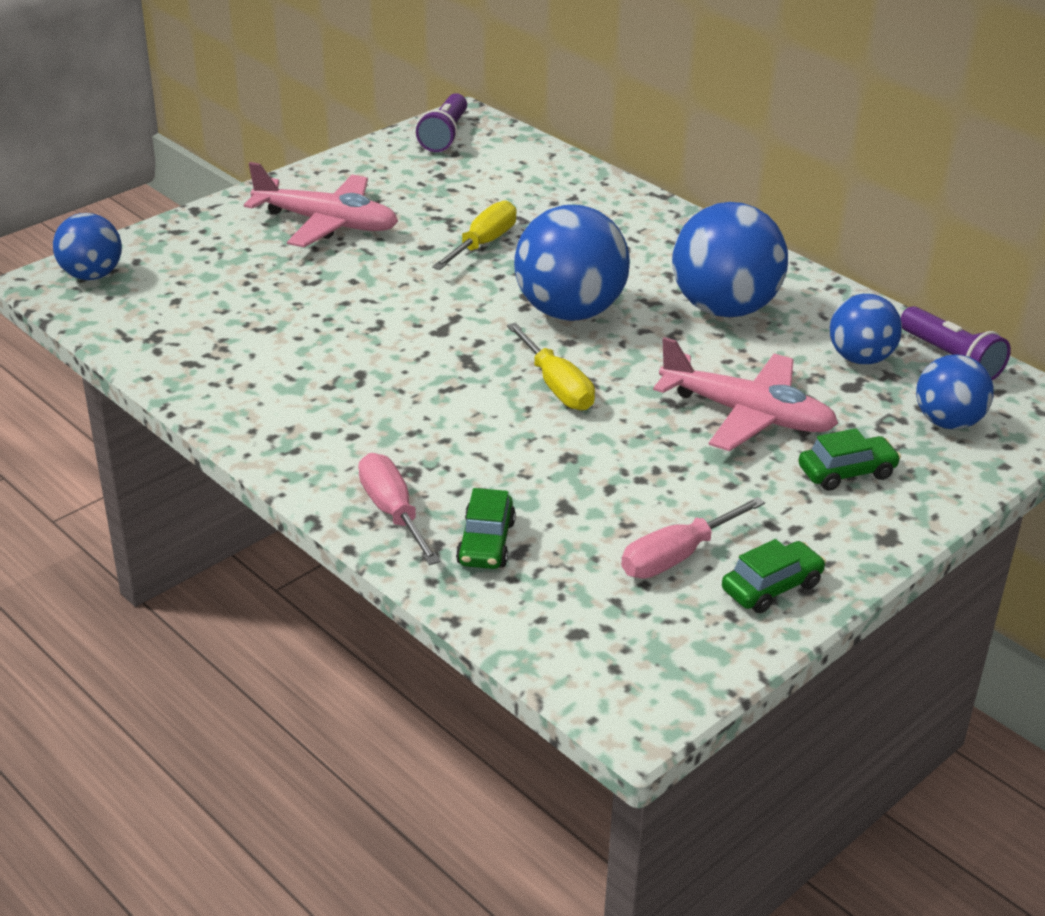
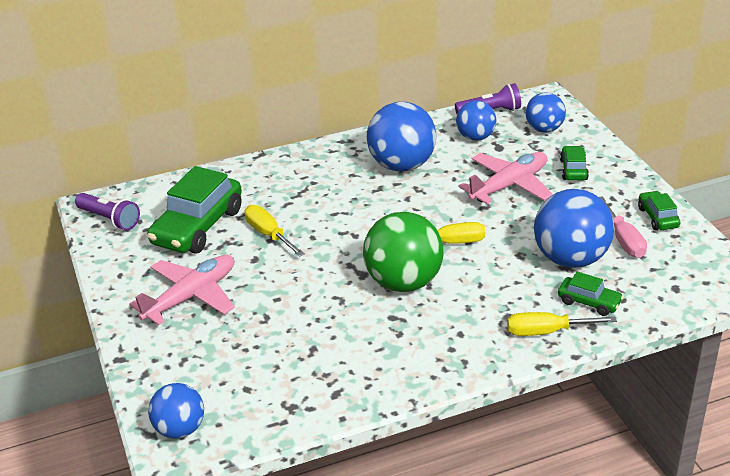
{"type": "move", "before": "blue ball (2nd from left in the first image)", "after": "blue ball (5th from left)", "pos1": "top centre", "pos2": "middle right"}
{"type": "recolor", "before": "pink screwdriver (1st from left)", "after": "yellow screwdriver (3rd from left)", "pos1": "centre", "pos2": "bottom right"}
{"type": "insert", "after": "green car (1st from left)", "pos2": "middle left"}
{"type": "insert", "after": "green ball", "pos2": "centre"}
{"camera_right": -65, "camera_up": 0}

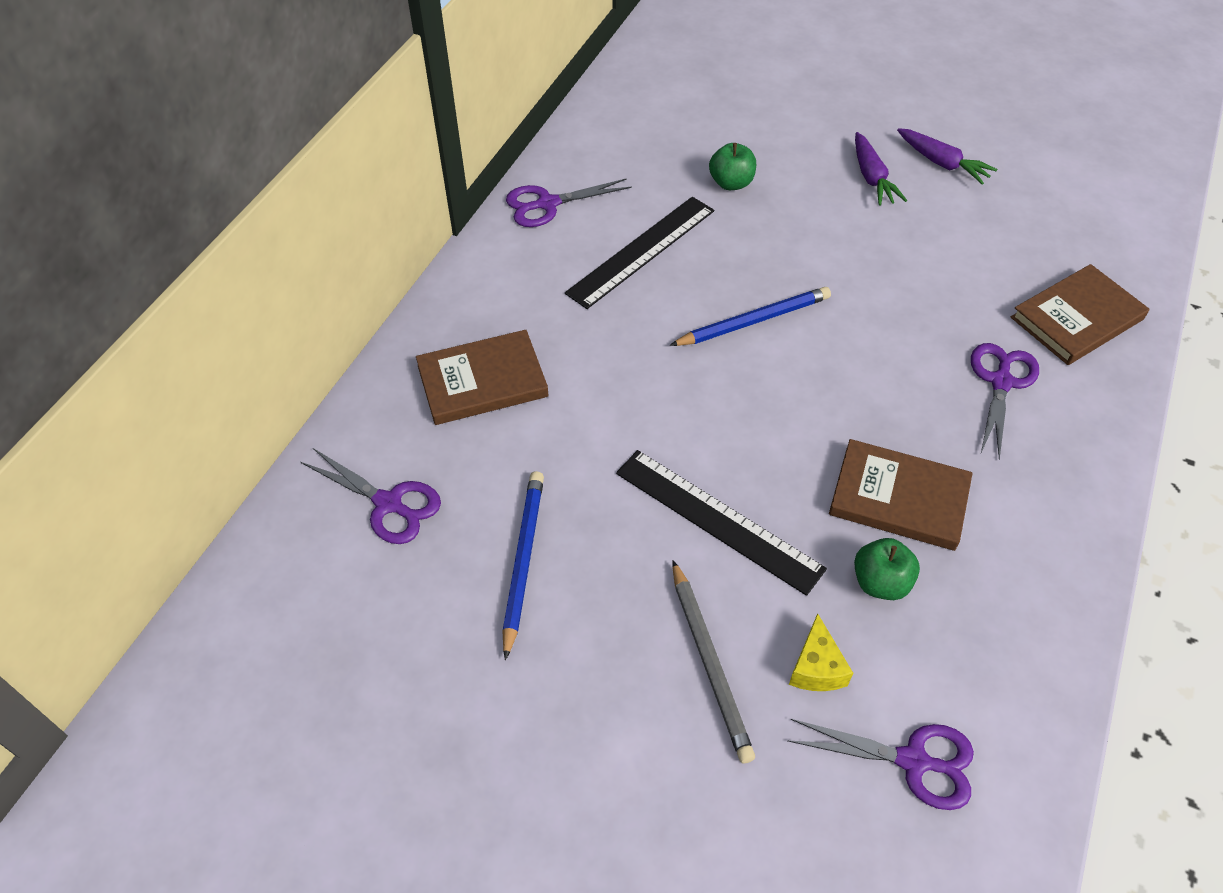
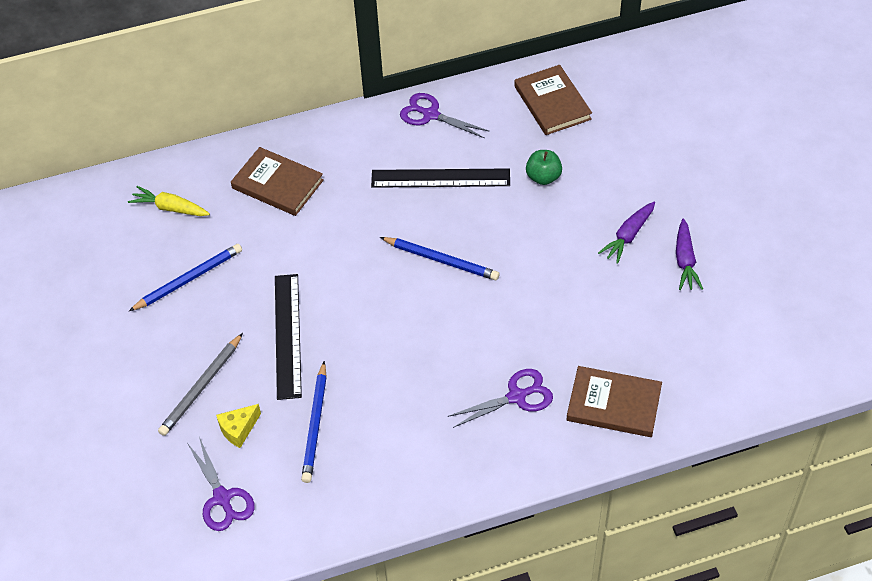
{"type": "move", "before": "brown book (2nd from left)", "pos1": "middle right", "pos2": "top centre"}
{"type": "replace", "before": "purple scissors (1st from left)", "after": "yellow carrot", "pos1": "middle left", "pos2": "middle left"}
{"type": "replace", "before": "green apple (2nd from left)", "after": "blue pencil (2nd from left)", "pos1": "middle right", "pos2": "bottom centre"}
{"camera_right": 50, "camera_up": 0}

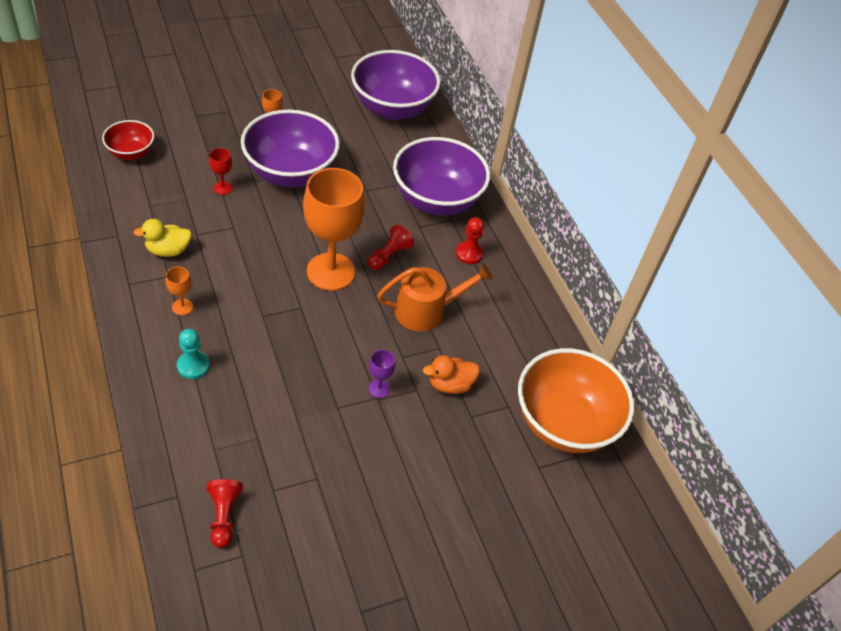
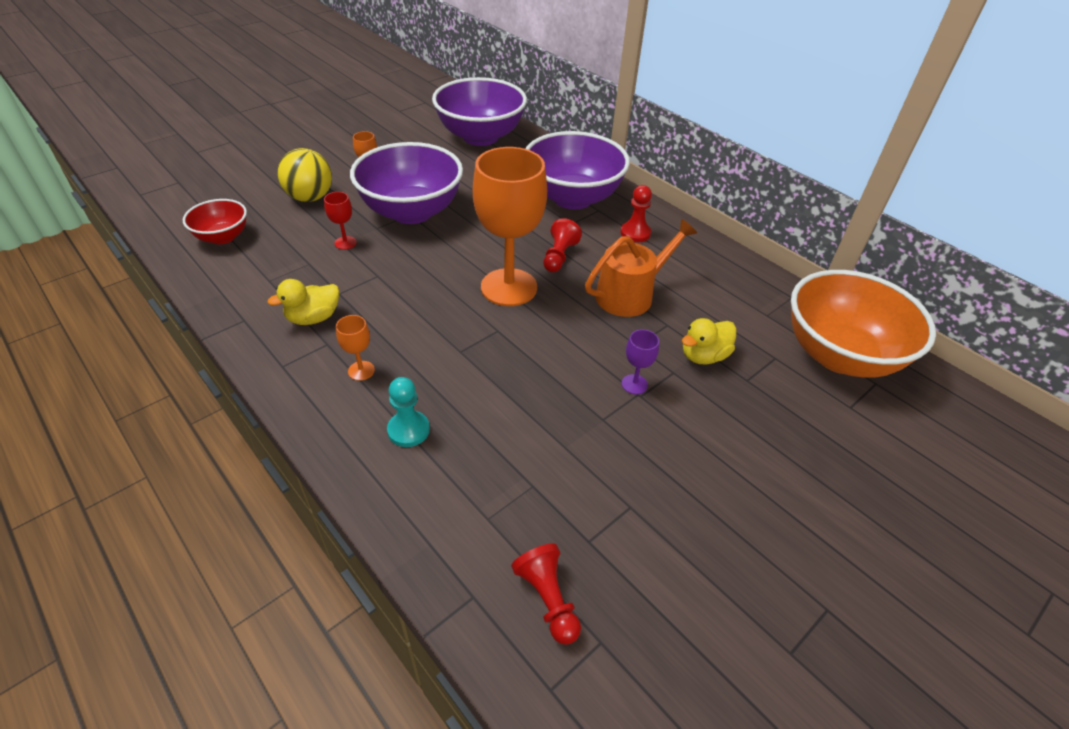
{"type": "recolor", "before": "orange duck", "after": "yellow duck (2nd from left)", "pos1": "centre", "pos2": "centre"}
{"type": "insert", "after": "yellow ball", "pos2": "top left"}
{"camera_right": -15, "camera_up": -5}

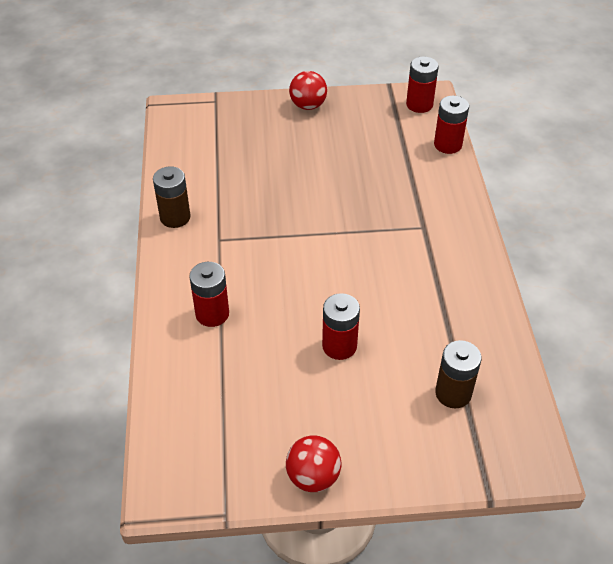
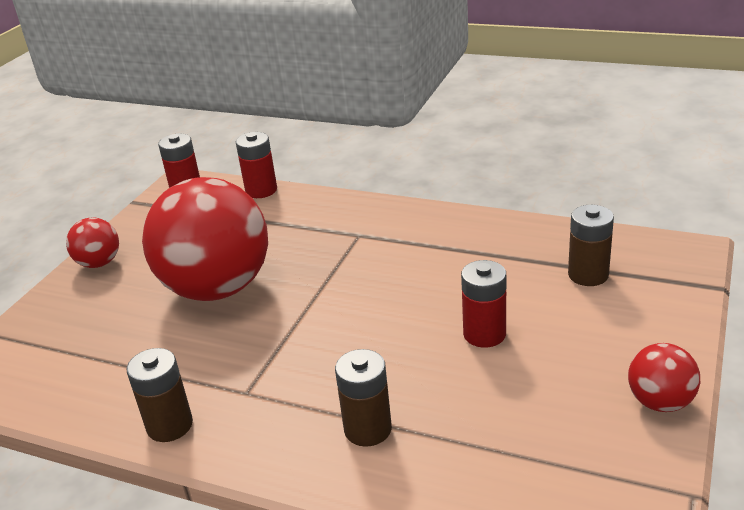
{"type": "recolor", "before": "red battery (1st from left)", "after": "brown battery (2nd from left)", "pos1": "centre", "pos2": "bottom centre"}
{"type": "insert", "after": "red ball (2nd from left)", "pos2": "middle left"}
{"camera_right": -60, "camera_up": -15}

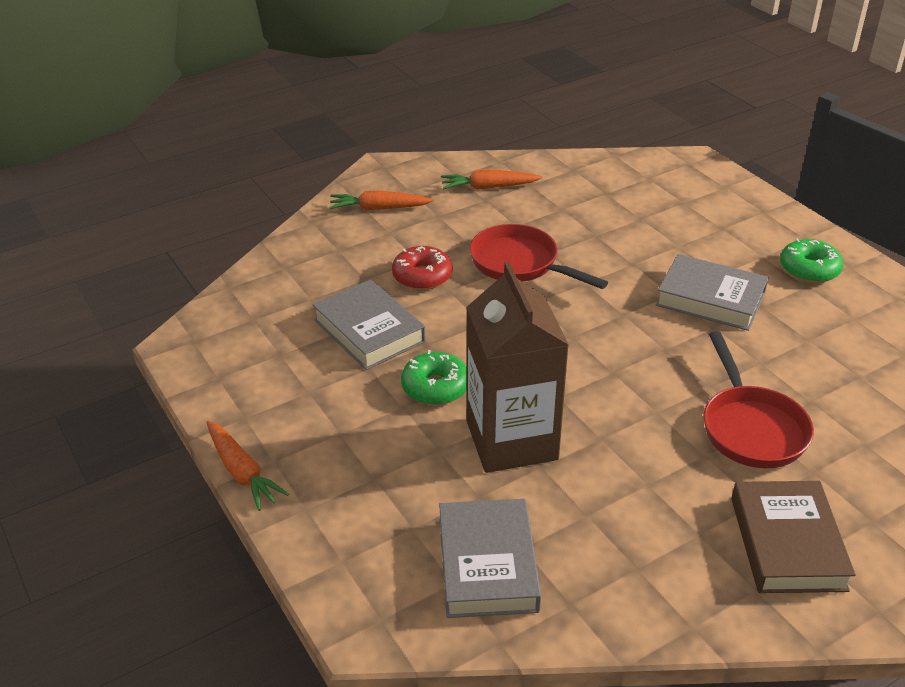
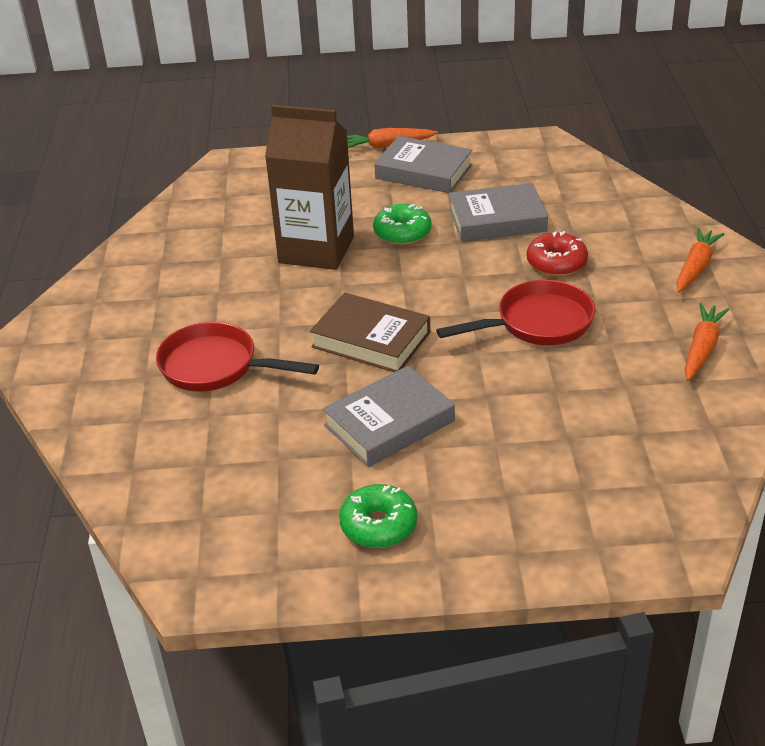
{"type": "move", "before": "brown book", "pos1": "bottom right", "pos2": "centre"}
{"type": "move", "before": "grey book (2nd from left)", "pos1": "bottom centre", "pos2": "top centre"}
{"camera_right": 120, "camera_up": 0}

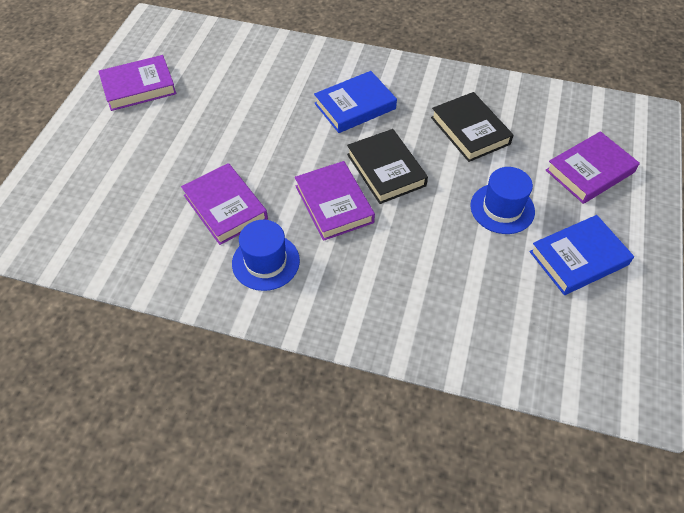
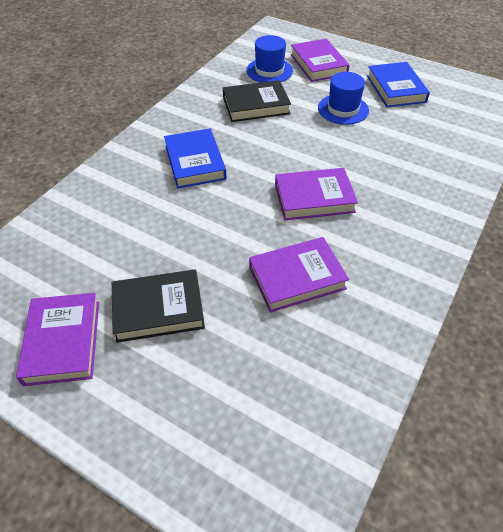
{"type": "move", "before": "black book (1st from left)", "pos1": "top centre", "pos2": "middle left"}
{"type": "move", "before": "blue hat (1st from left)", "pos1": "centre", "pos2": "top centre"}
{"camera_right": -75, "camera_up": -5}

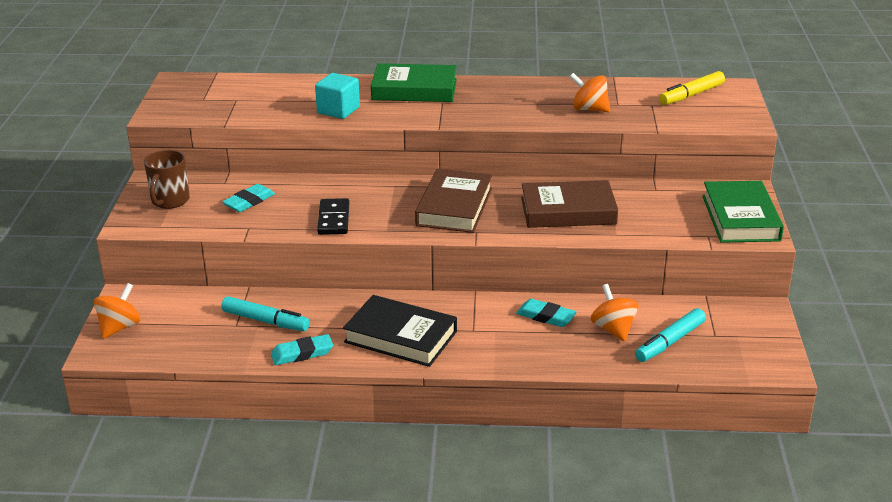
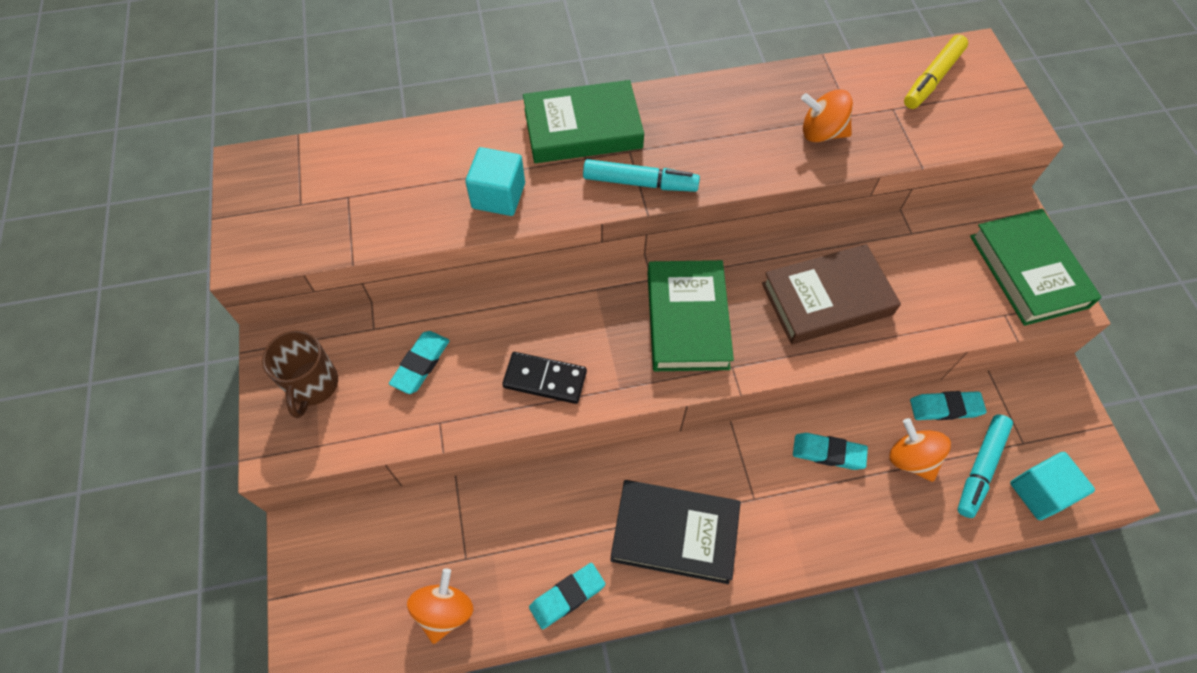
{"type": "recolor", "before": "brown book (1st from left)", "after": "green book (2nd from left)", "pos1": "centre", "pos2": "centre"}
{"type": "rotate", "before": "black domino", "pos1": "centre", "pos2": "centre", "turn": -60}
{"type": "move", "before": "orange spinning top (1st from left)", "pos1": "middle left", "pos2": "bottom centre"}
{"type": "move", "before": "turquoise marker (1st from left)", "pos1": "middle left", "pos2": "top centre"}
{"type": "insert", "after": "turquoise eraser (4th from left)", "pos2": "middle right"}
{"type": "insert", "after": "turquoise cube (2nd from left)", "pos2": "bottom right"}
{"camera_right": -15, "camera_up": 30}

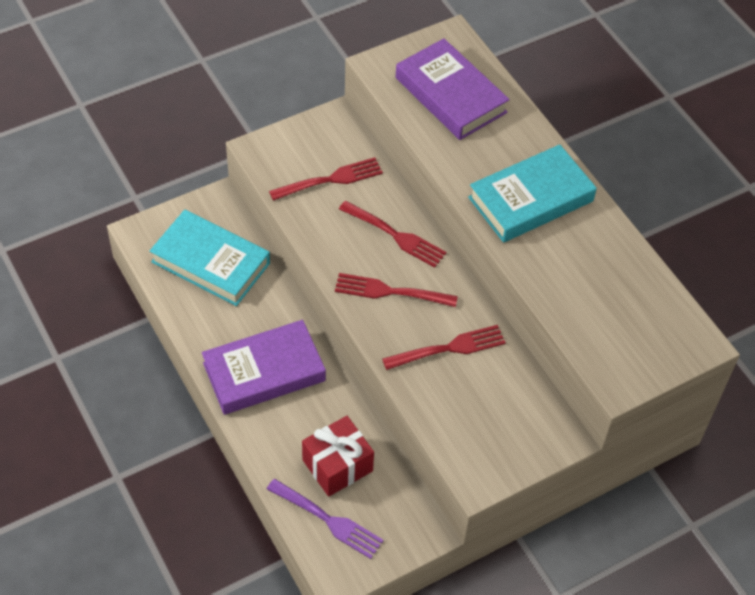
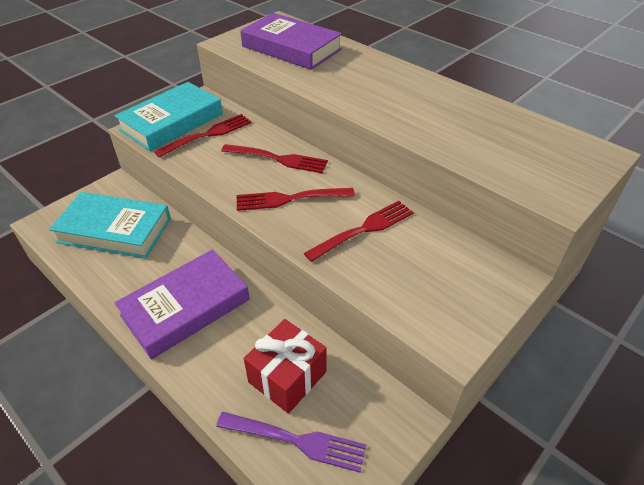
{"type": "move", "before": "turquoise book (2nd from left)", "pos1": "top right", "pos2": "top left"}
{"camera_right": -15, "camera_up": -10}

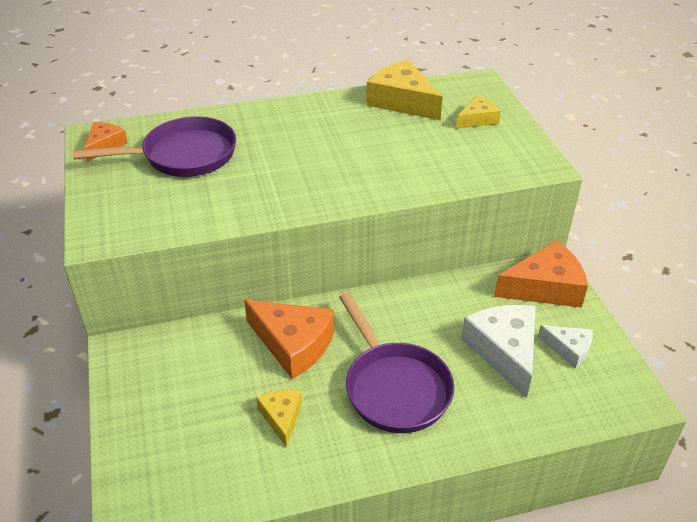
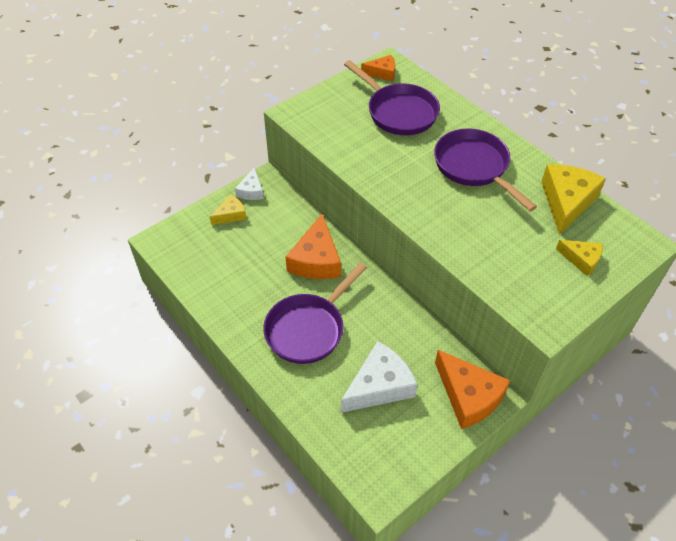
{"type": "move", "before": "white cheese (2nd from left in the first image)", "after": "white cheese (1st from left)", "pos1": "middle right", "pos2": "centre"}
{"type": "move", "before": "yellow cheese (1st from left)", "pos1": "bottom centre", "pos2": "centre"}
{"type": "insert", "after": "purple pan (3rd from left)", "pos2": "top right"}
{"camera_right": 65, "camera_up": 10}

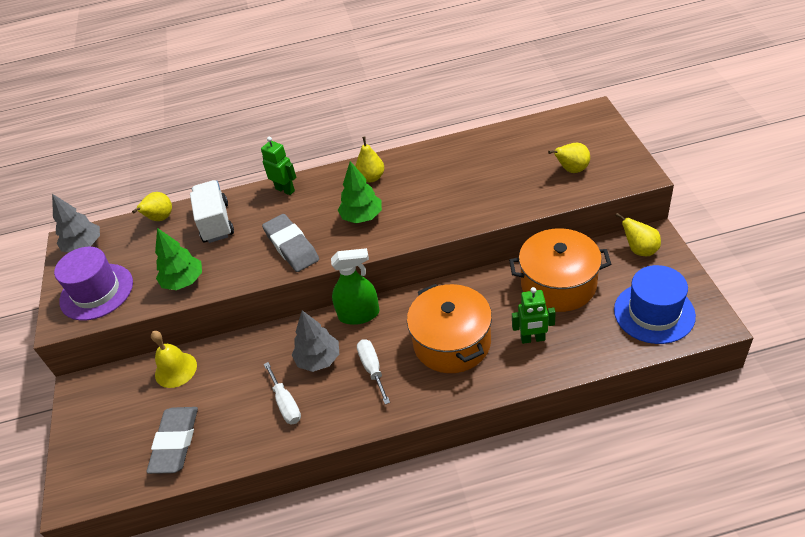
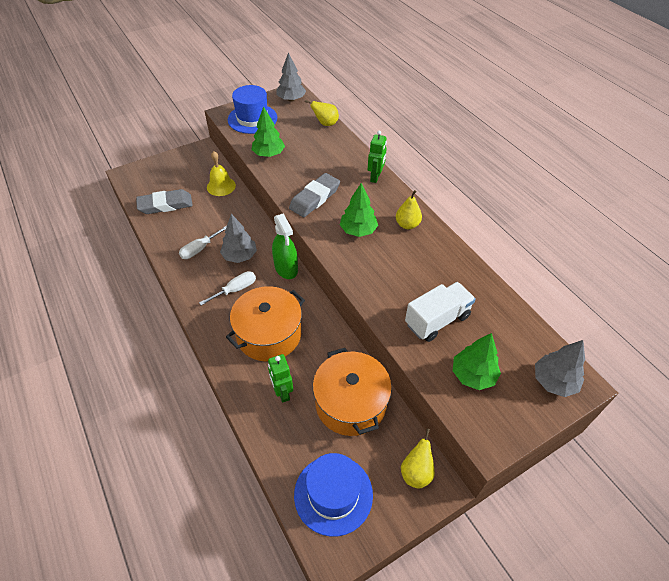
{"type": "replace", "before": "yellow pear (3rd from left)", "after": "green tree (3rd from left)", "pos1": "top right", "pos2": "middle right"}
{"type": "move", "before": "white truck", "pos1": "middle left", "pos2": "centre"}
{"type": "recolor", "before": "purple hat", "after": "blue hat (1st from left)", "pos1": "middle left", "pos2": "top centre"}
{"type": "insert", "after": "grey tree (3rd from left)", "pos2": "middle right"}
{"camera_right": 65, "camera_up": 5}

